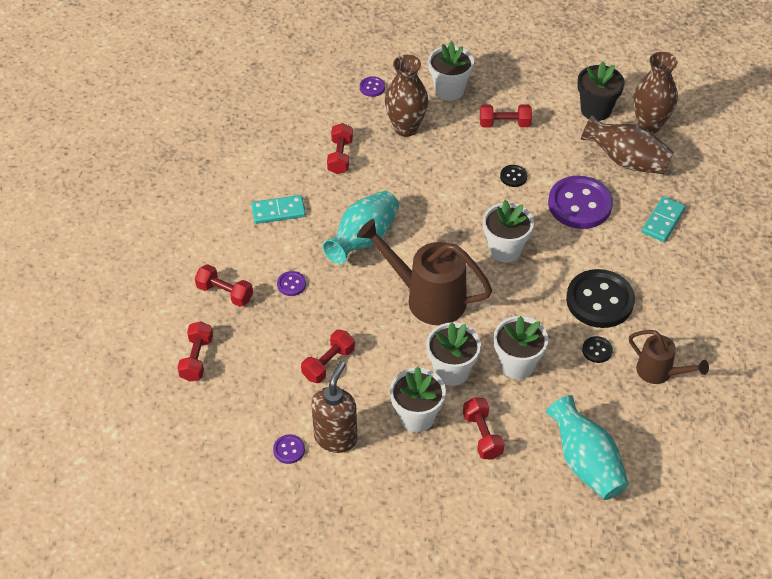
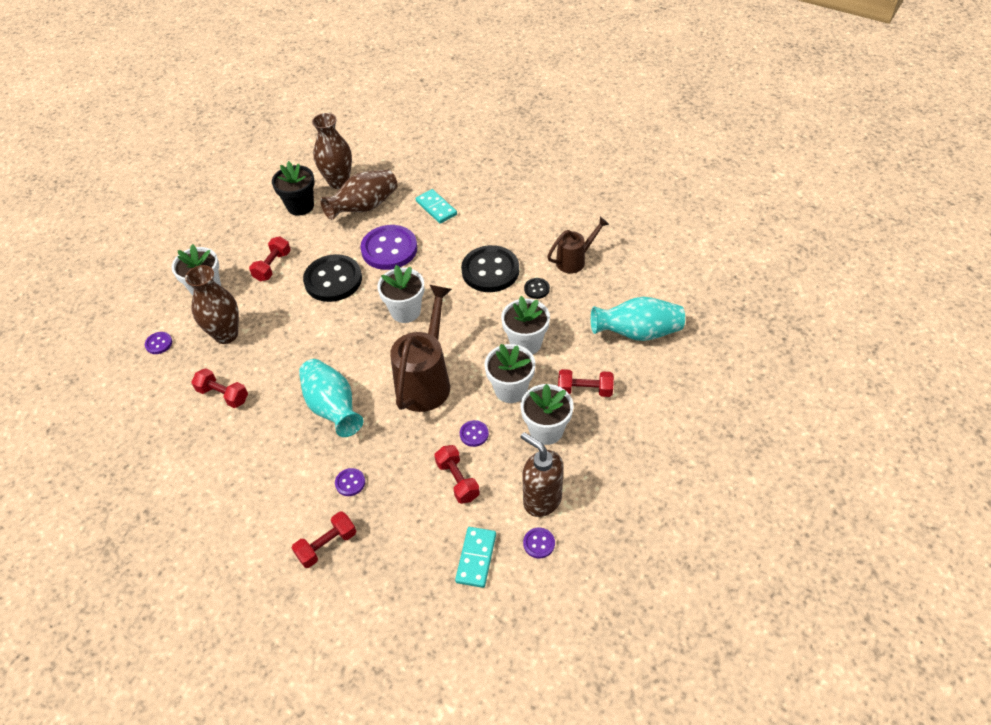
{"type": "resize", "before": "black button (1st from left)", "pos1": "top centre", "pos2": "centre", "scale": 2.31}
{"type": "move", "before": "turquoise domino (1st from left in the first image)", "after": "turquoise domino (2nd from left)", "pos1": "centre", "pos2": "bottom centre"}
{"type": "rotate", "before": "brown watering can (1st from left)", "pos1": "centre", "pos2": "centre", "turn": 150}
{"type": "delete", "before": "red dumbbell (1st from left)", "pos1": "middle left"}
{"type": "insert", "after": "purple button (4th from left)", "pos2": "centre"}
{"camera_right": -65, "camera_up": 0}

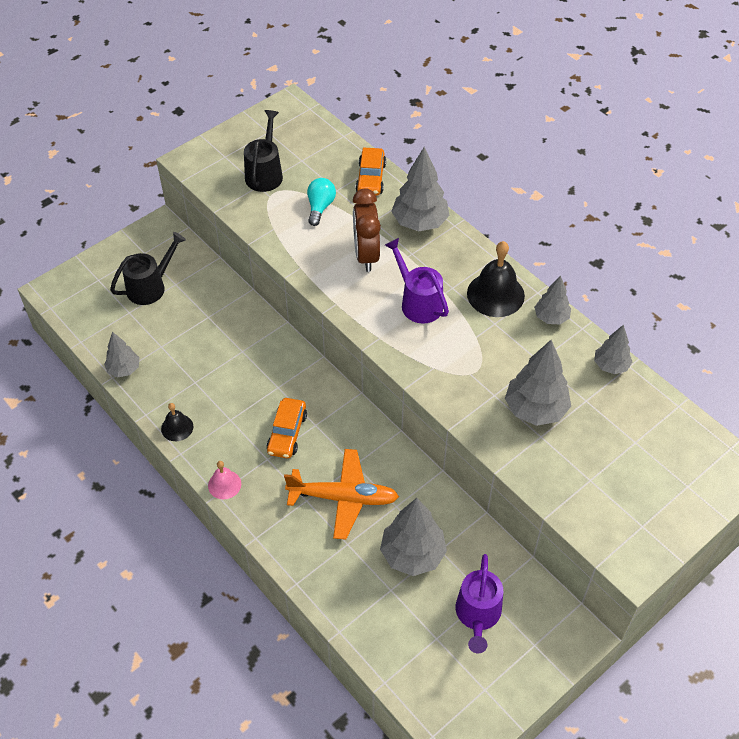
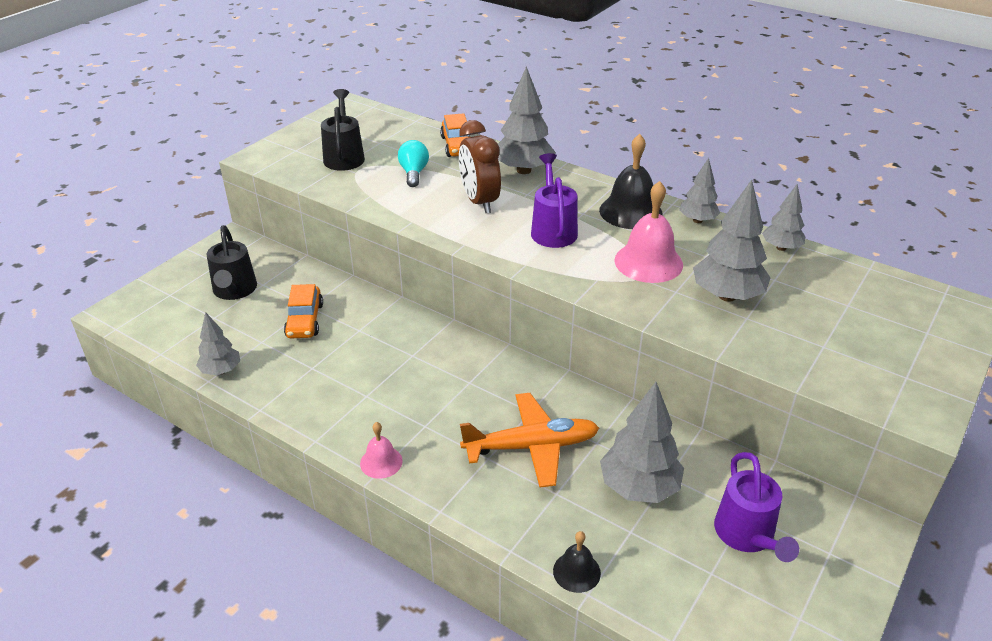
{"type": "rotate", "before": "black watering can (1st from left)", "pos1": "middle left", "pos2": "middle left", "turn": 135}
{"type": "rotate", "before": "purple watering can (1st from left)", "pos1": "centre", "pos2": "top centre", "turn": 45}
{"type": "move", "before": "orange car (1st from left)", "pos1": "centre", "pos2": "middle left"}
{"type": "move", "before": "black bell (1st from left)", "pos1": "middle left", "pos2": "bottom centre"}
{"type": "insert", "after": "pink bell (2nd from left)", "pos2": "centre"}
{"camera_right": -15, "camera_up": -15}

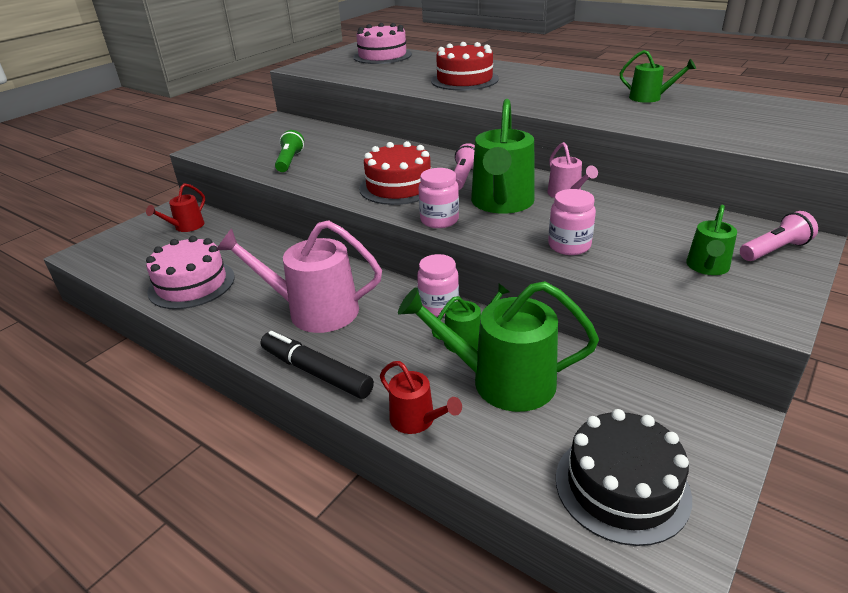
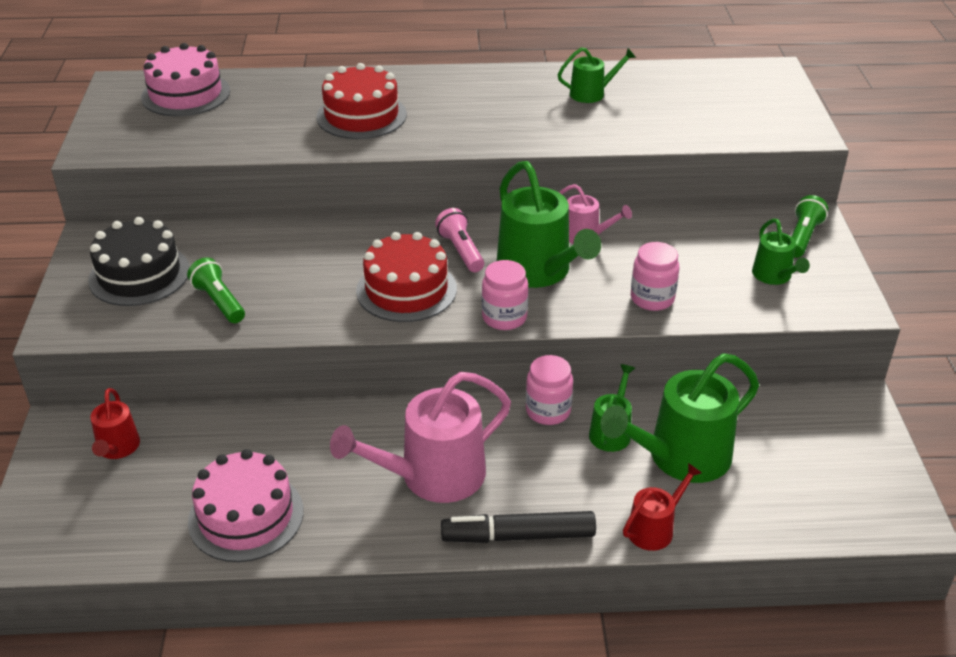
{"type": "recolor", "before": "pink flashlight (2nd from left)", "after": "green flashlight (2nd from left)", "pos1": "middle right", "pos2": "middle right"}
{"type": "rotate", "before": "red watering can (2nd from left)", "pos1": "bottom centre", "pos2": "bottom right", "turn": -45}
{"type": "move", "before": "black cake", "pos1": "bottom right", "pos2": "middle left"}
{"camera_right": -40, "camera_up": 5}

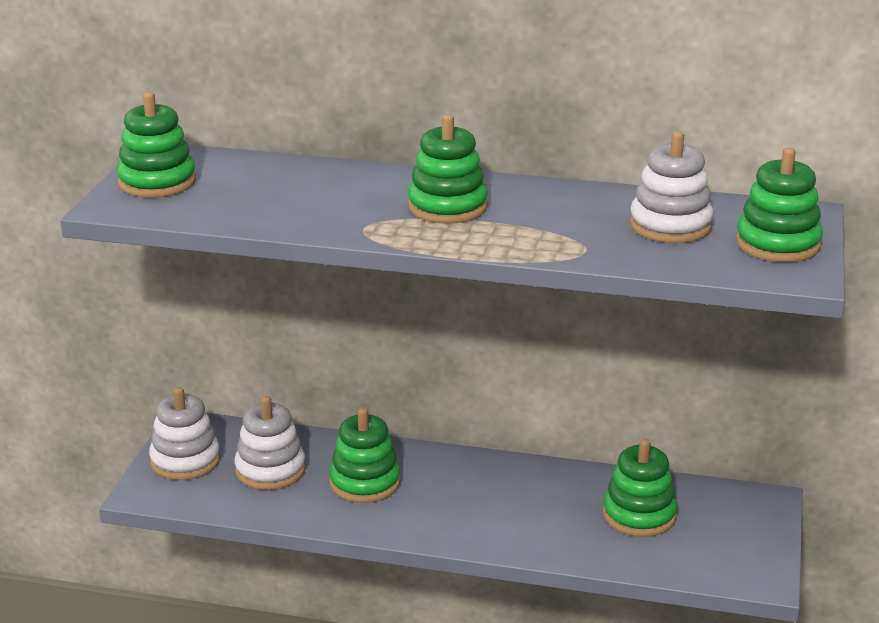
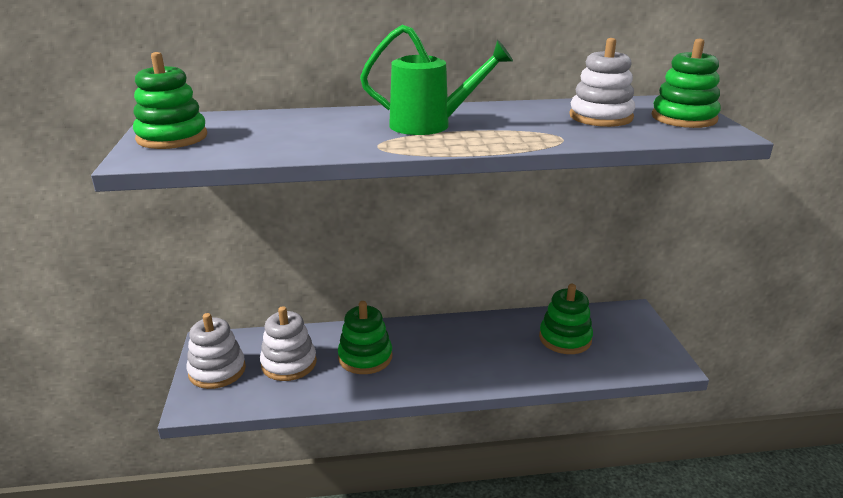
{"type": "replace", "before": "green stacking toy (3rd from left)", "after": "green watering can", "pos1": "top centre", "pos2": "top centre"}
{"camera_right": -20, "camera_up": 0}

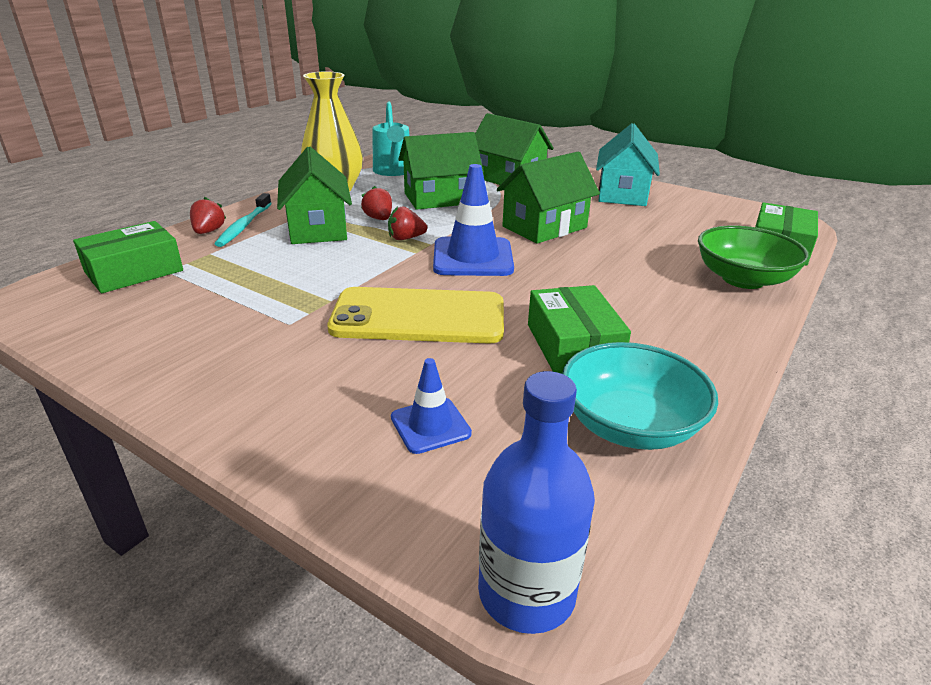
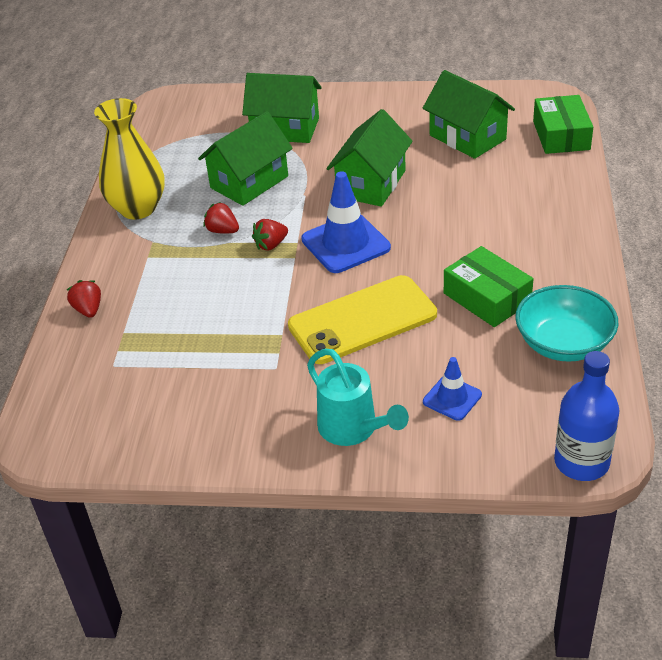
{"type": "move", "before": "turquoise watering can", "pos1": "top centre", "pos2": "centre"}
{"type": "delete", "before": "turquoise house", "pos1": "top right"}
{"type": "move", "before": "green house (1st from left in the first image)", "after": "green house (4th from left)", "pos1": "top centre", "pos2": "top right"}
{"type": "delete", "before": "turquoise toothbrush", "pos1": "top left"}
{"type": "delete", "before": "green box (1st from left)", "pos1": "middle left"}
{"type": "delete", "before": "green bowl", "pos1": "middle right"}
{"camera_right": -25, "camera_up": 10}

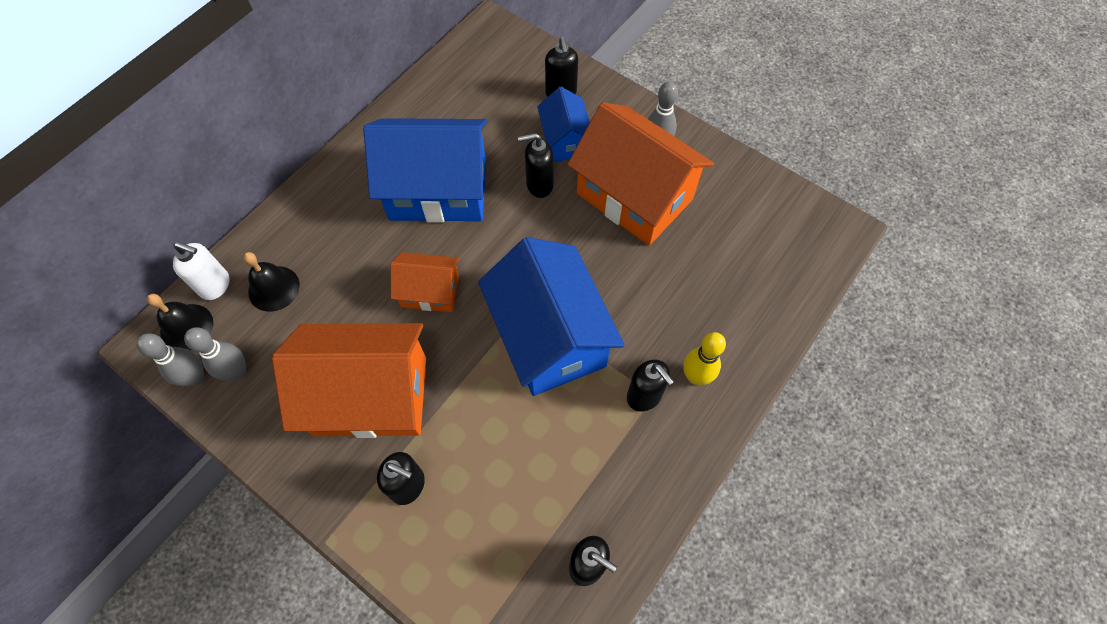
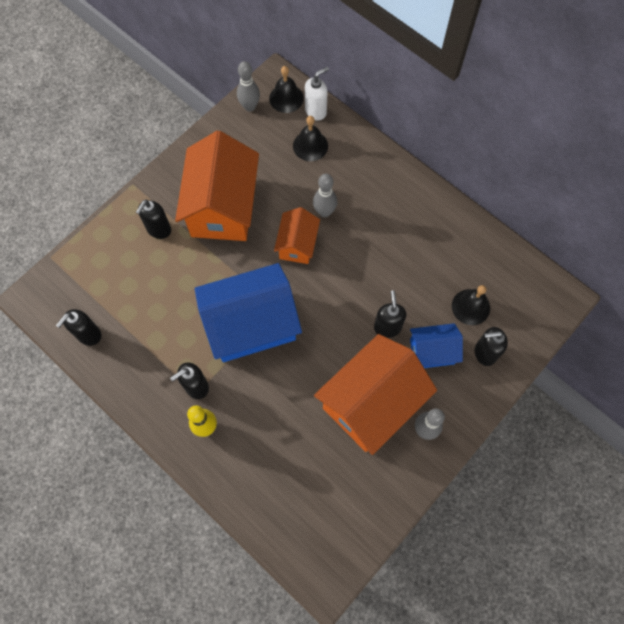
{"type": "delete", "before": "blue house (1st from left)", "pos1": "top centre"}
{"type": "rotate", "before": "white soap dispenser", "pos1": "middle left", "pos2": "top centre", "turn": -150}
{"type": "move", "before": "grey bowling pin (2nd from left)", "pos1": "middle left", "pos2": "top centre"}
{"type": "insert", "after": "black bell (3rd from left)", "pos2": "middle right"}
{"camera_right": 95, "camera_up": 5}

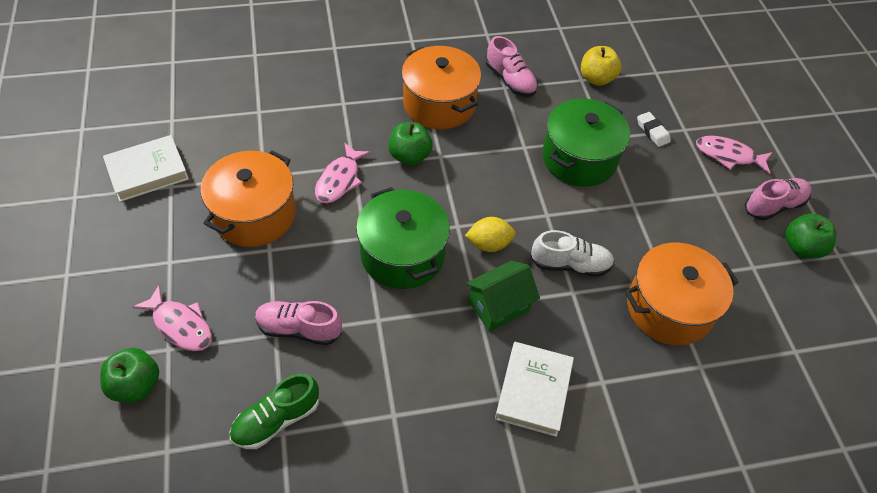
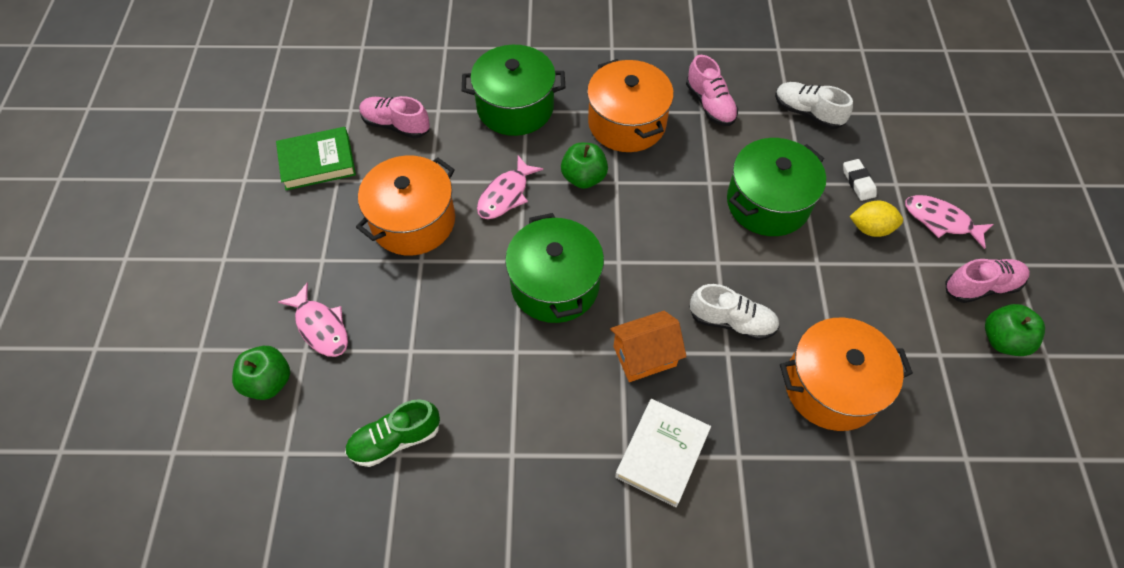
{"type": "replace", "before": "yellow apple", "after": "white shoe (2nd from left)", "pos1": "top right", "pos2": "top right"}
{"type": "recolor", "before": "white book (1st from left)", "after": "green book", "pos1": "middle left", "pos2": "top left"}
{"type": "move", "before": "yellow lemon", "pos1": "centre", "pos2": "middle right"}
{"type": "recolor", "before": "green house", "after": "orange house", "pos1": "centre", "pos2": "centre"}
{"type": "move", "before": "pink shoe (1st from left)", "pos1": "centre", "pos2": "top centre"}
{"type": "insert", "after": "green pot (1st from left)", "pos2": "top centre"}
{"camera_right": 15, "camera_up": 5}

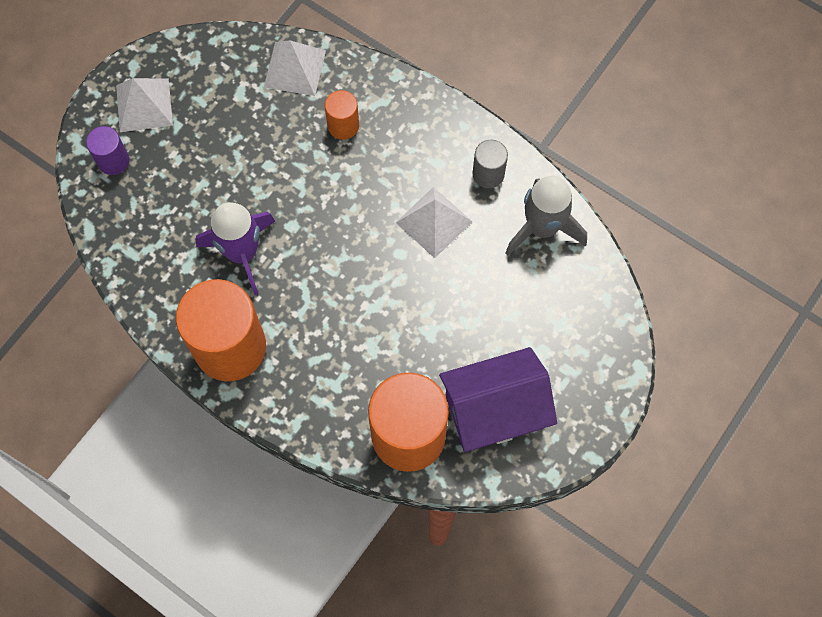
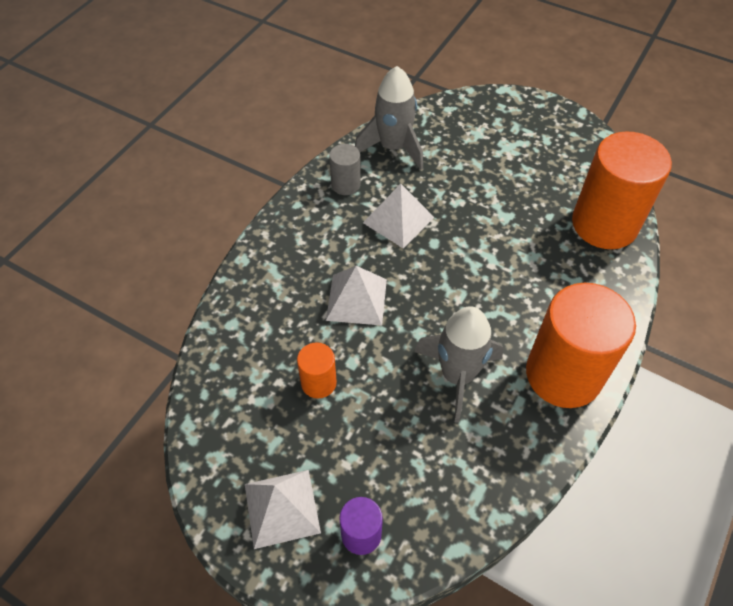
{"type": "move", "before": "white pyramid (2nd from left)", "pos1": "top centre", "pos2": "centre"}
{"type": "move", "before": "orange cylinder (2nd from left in the first image)", "after": "orange cylinder (1st from left)", "pos1": "top centre", "pos2": "centre"}
{"type": "recolor", "before": "purple rocket", "after": "grey rocket (2nd from left)", "pos1": "middle left", "pos2": "centre"}
{"type": "delete", "before": "purple house", "pos1": "centre"}
{"camera_right": -95, "camera_up": -15}

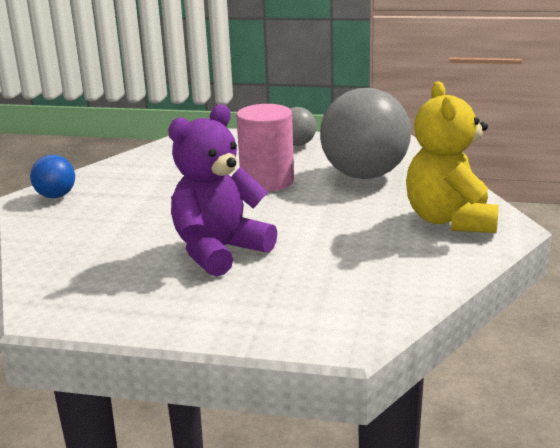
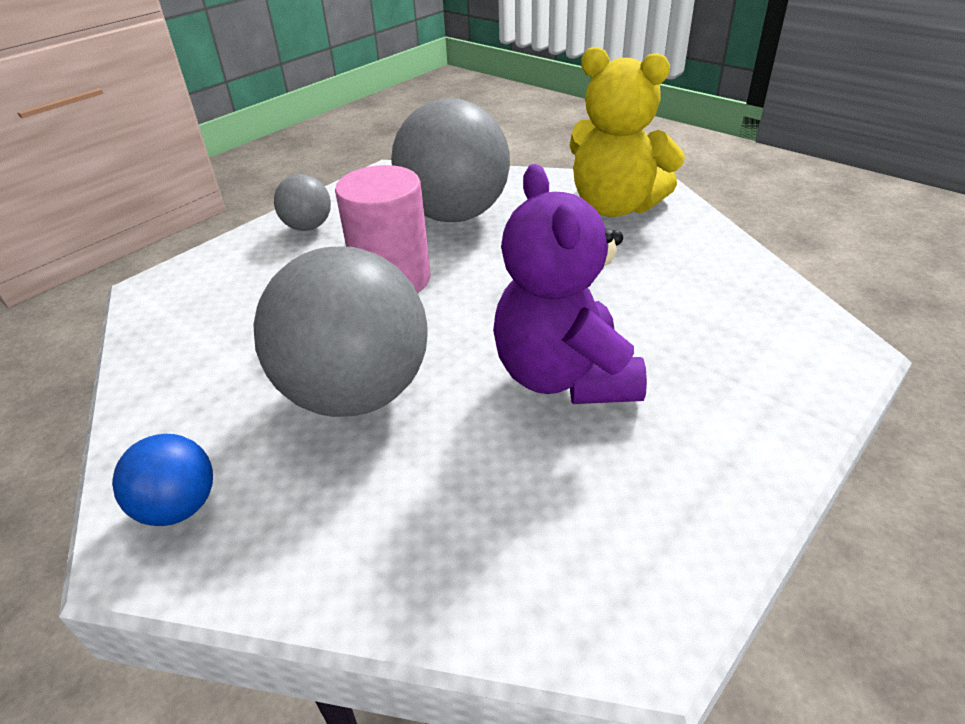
{"type": "insert", "after": "grey ball (2nd from left)", "pos2": "centre"}
{"camera_right": -60, "camera_up": 15}

